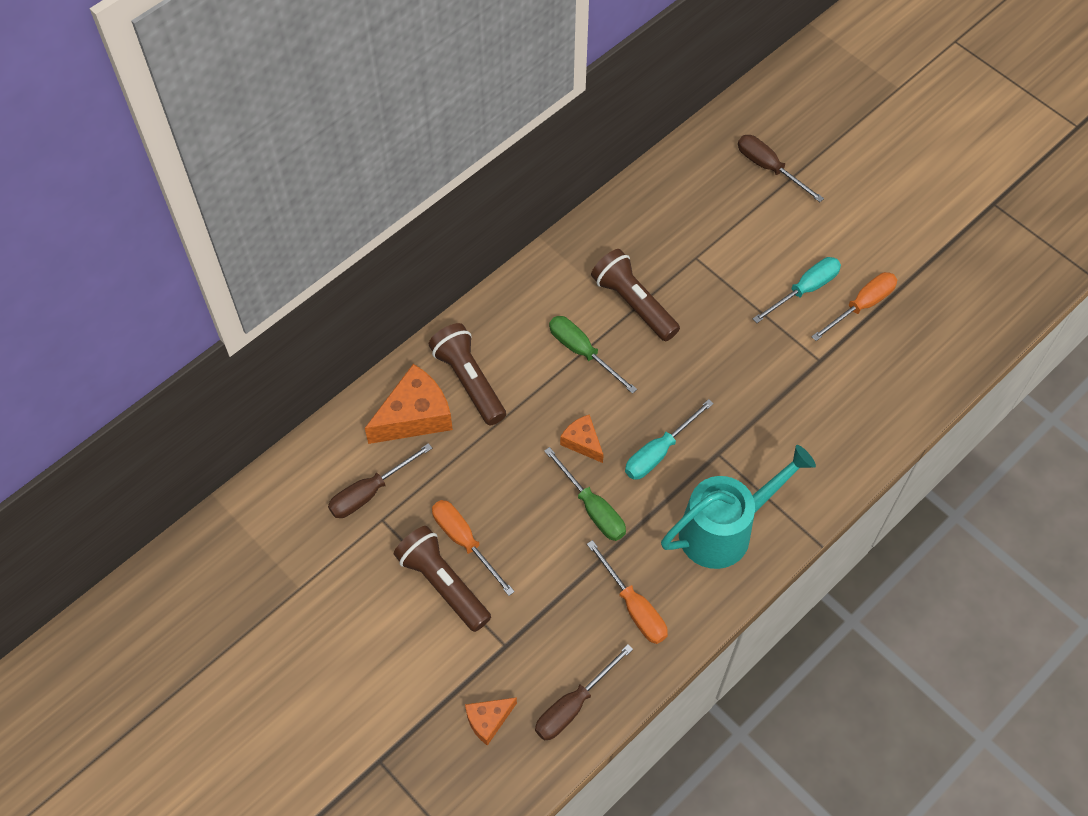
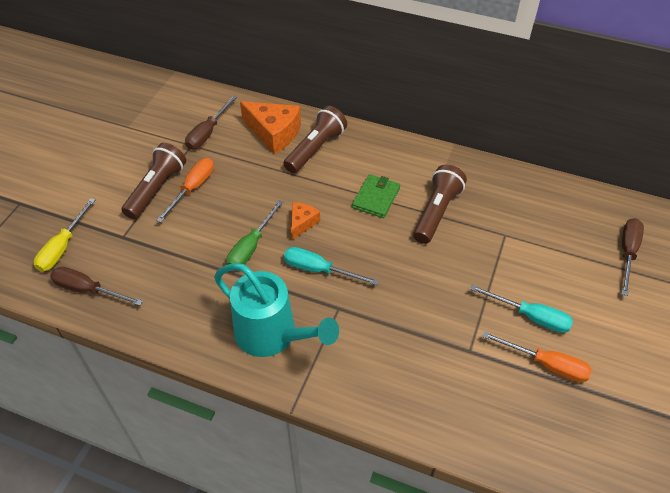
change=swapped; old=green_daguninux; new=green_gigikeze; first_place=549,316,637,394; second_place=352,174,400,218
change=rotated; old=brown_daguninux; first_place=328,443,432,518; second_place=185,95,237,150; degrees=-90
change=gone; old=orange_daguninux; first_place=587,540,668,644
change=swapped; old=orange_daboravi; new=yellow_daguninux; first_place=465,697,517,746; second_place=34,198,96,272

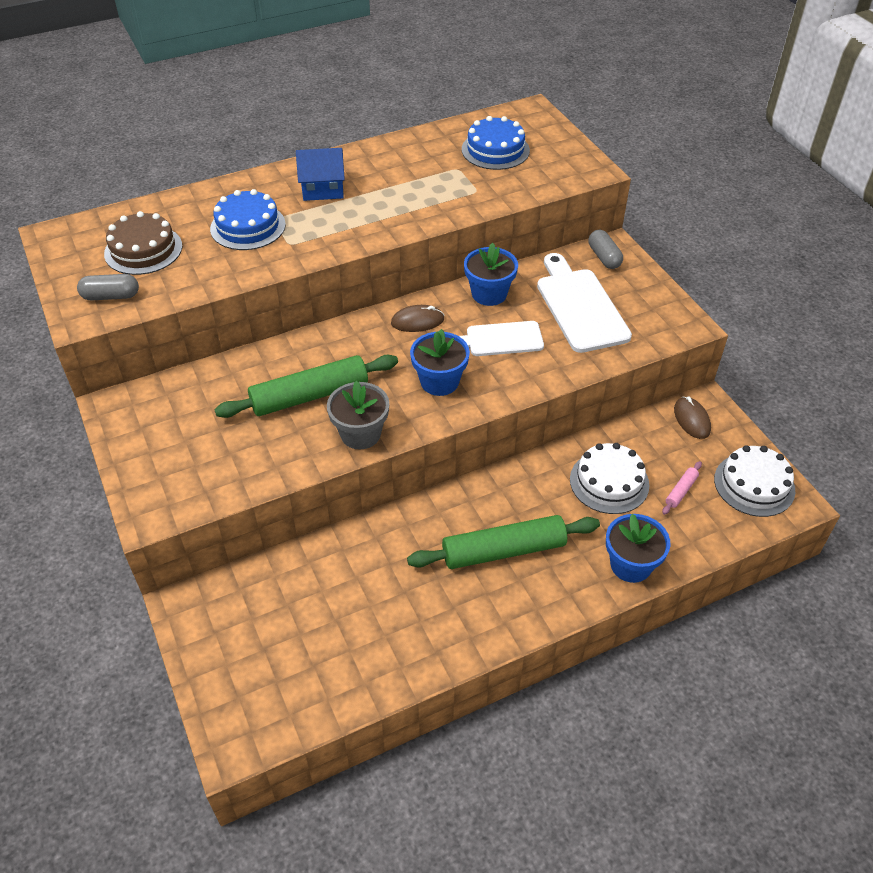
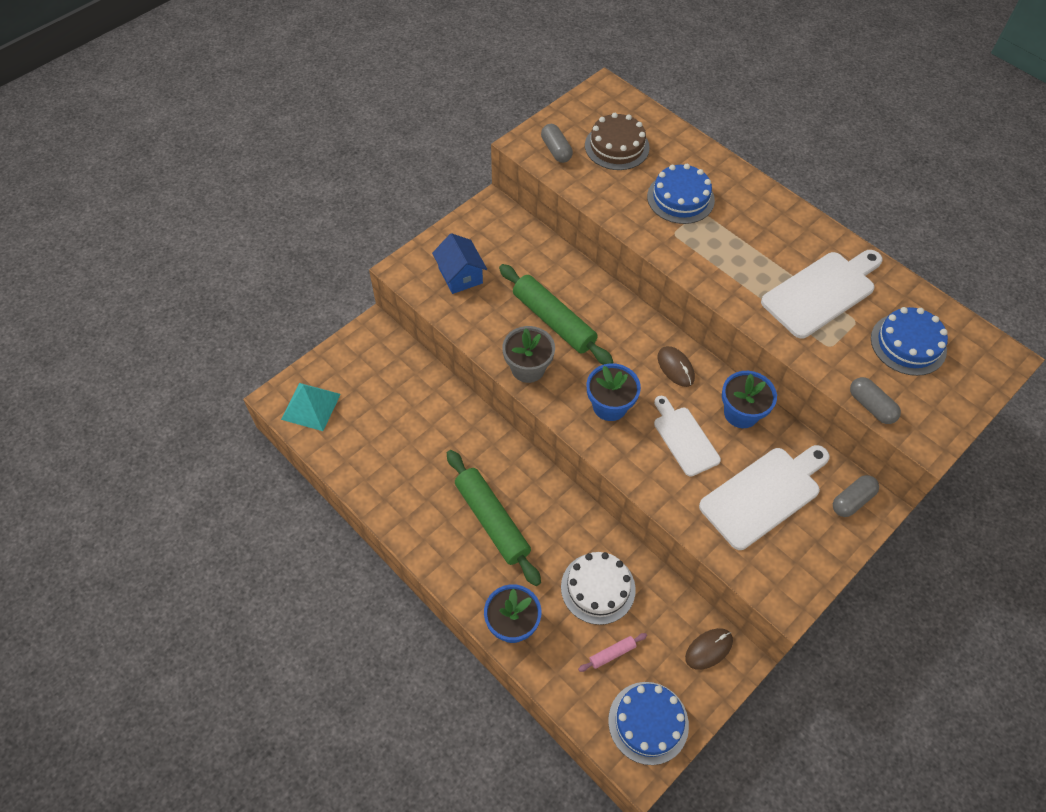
change=shifted; old=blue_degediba; first_place=296,148,345,201; second_place=432,233,487,294
change=repainted; old=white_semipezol; new=blue_semipezol; first_place=714,445,795,517; second_place=608,682,689,765
change=rotated; old=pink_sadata; first_place=662,461,702,515; second_place=578,633,647,672; degrees=-45
change=new; new=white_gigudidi; second_place=761,250,883,338
change=new; new=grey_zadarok; second_place=850,377,901,424
change=new; new=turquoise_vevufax; second_place=281,383,341,431

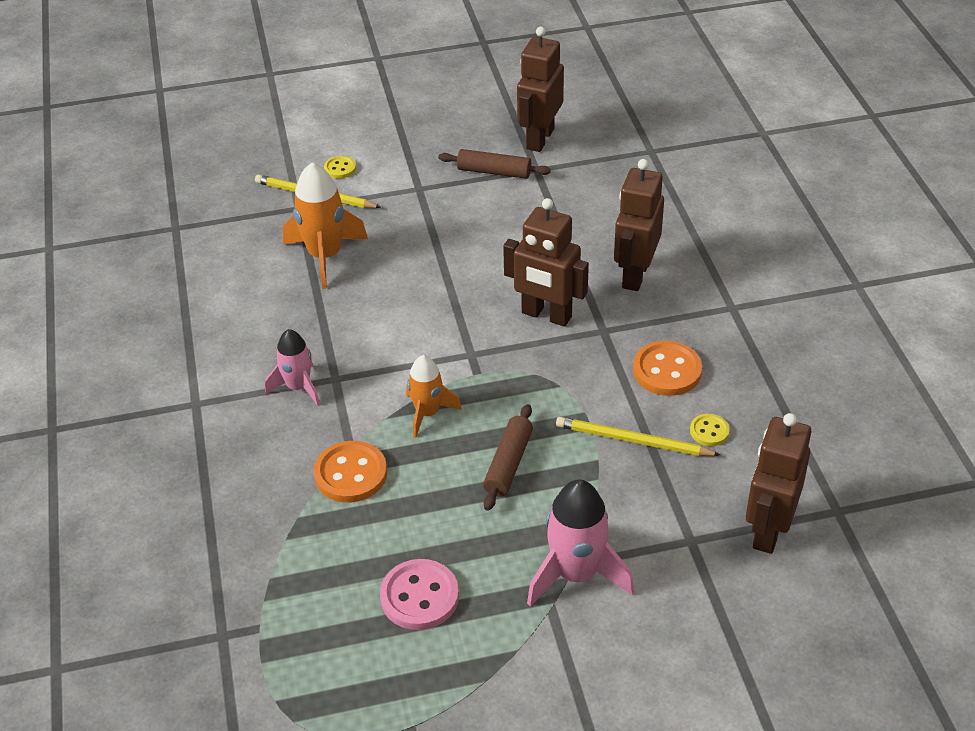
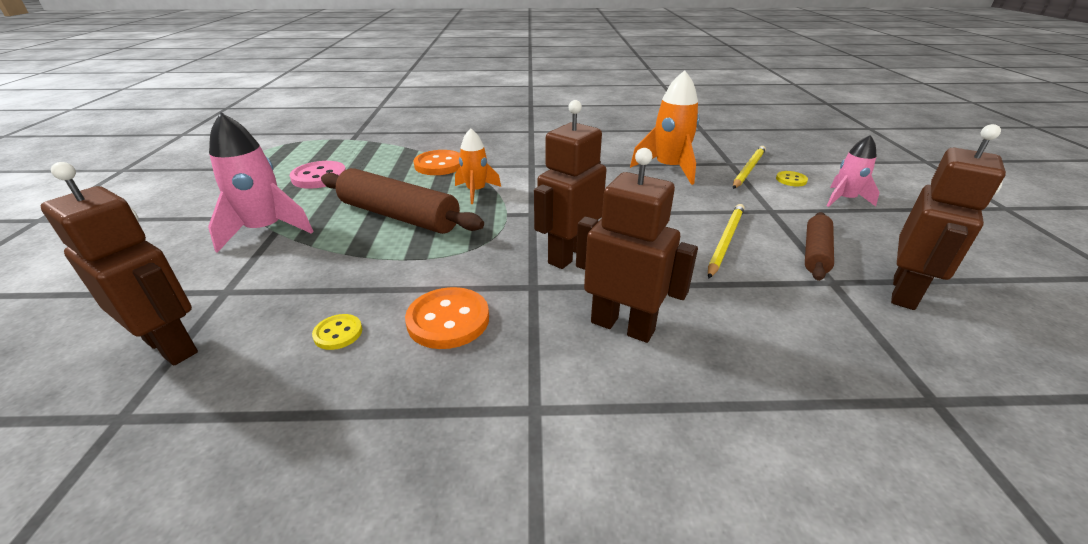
change=rotated; old=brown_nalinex; first_place=517,27,564,152; second_place=891,124,1006,310; degrees=90
change=shifted; old=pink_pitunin; first_place=265,329,320,406; second_place=827,135,879,207
change=scaled; old=brown_sadata; first_place=483,404,533,511; second_place=321,168,484,234; factor=1.76
change=shifted; old=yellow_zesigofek; first_place=556,417,720,456; second_place=708,204,744,279

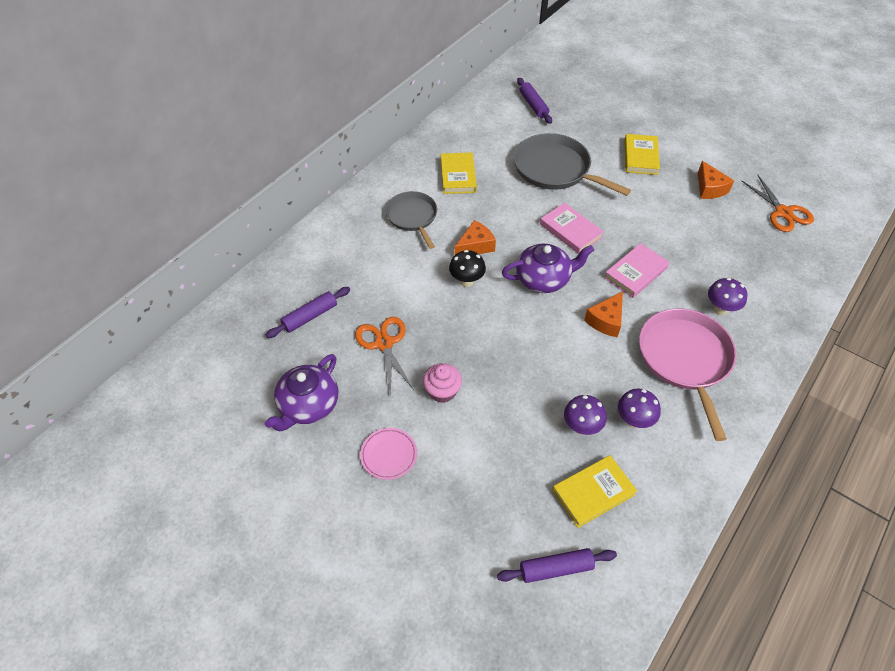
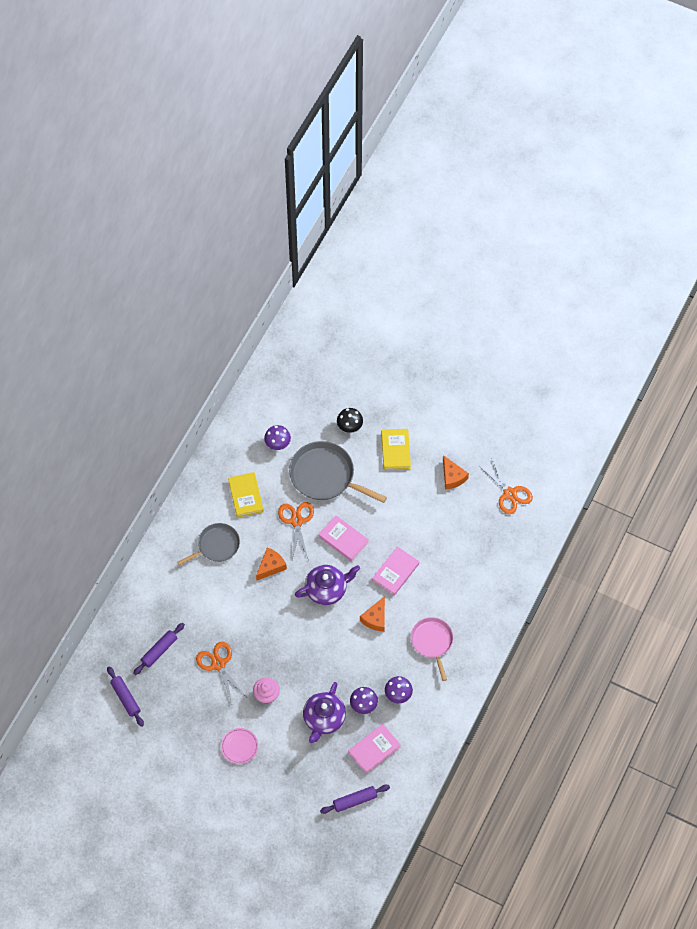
change=shifted; old=purple_sadata; first_place=517,78,552,124; second_place=107,666,144,727
change=rotated; old=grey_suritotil; first_place=385,191,437,249; second_place=177,523,240,565; degrees=90
change=shifted; old=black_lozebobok; first_place=449,250,486,287; second_place=337,408,363,433
change=shifted; old=purple_lozebobok; first_place=708,278,747,315; second_place=264,425,291,450
change=scaled; old=pink_suritotil; first_place=639,309,736,441; second_place=411,617,453,681; factor=0.64
change=shifted; old=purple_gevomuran; first_place=265,354,338,431; second_place=303,682,346,743
change=repainted; old=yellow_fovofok; new=pink_fovofok; first_place=552,455,637,528; second_place=348,724,401,774
change=new; new=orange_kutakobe; second_place=278,502,314,560

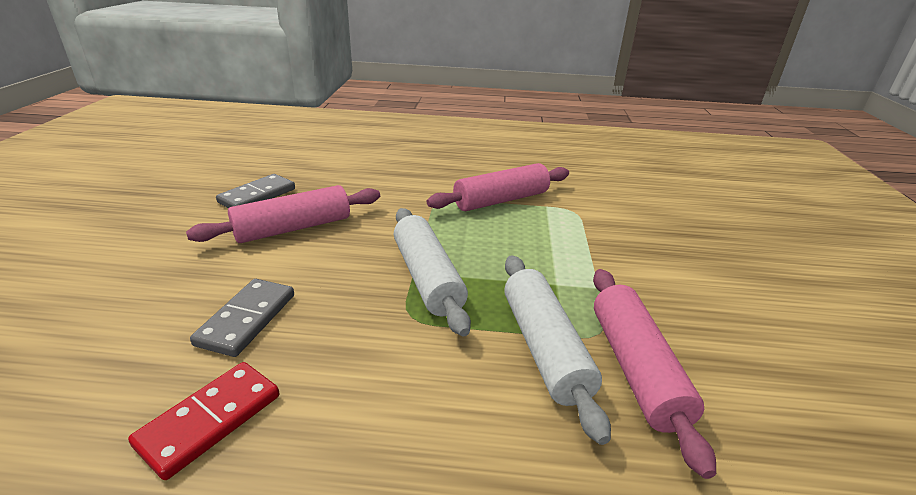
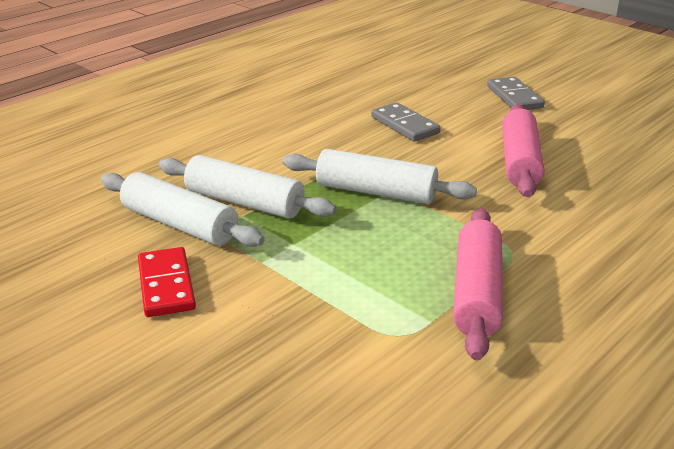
change=shifted; old=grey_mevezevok; first_place=216,174,295,208; second_place=487,77,545,110
change=repainted; old=pink_sadata; new=white_sadata; first_place=593,269,716,479; second_place=101,172,265,247
change=shifted; old=red_mevezevok; first_place=128,362,279,480; second_place=138,247,196,317

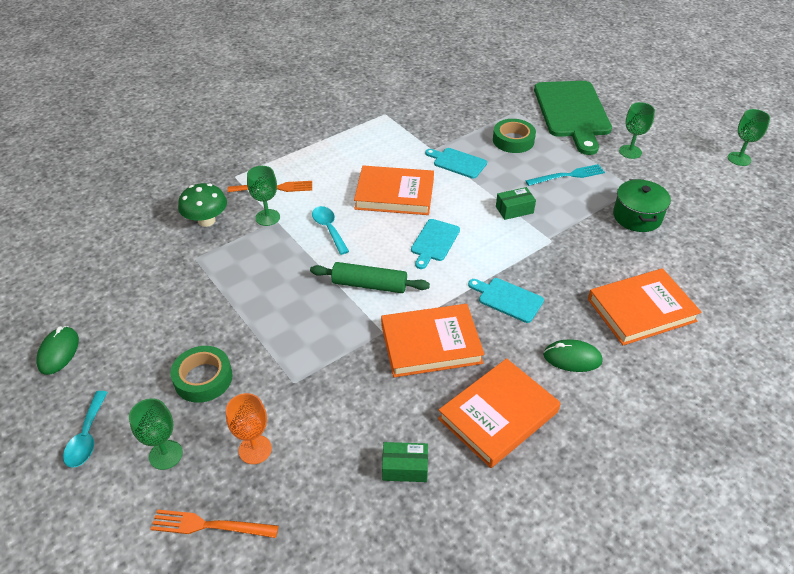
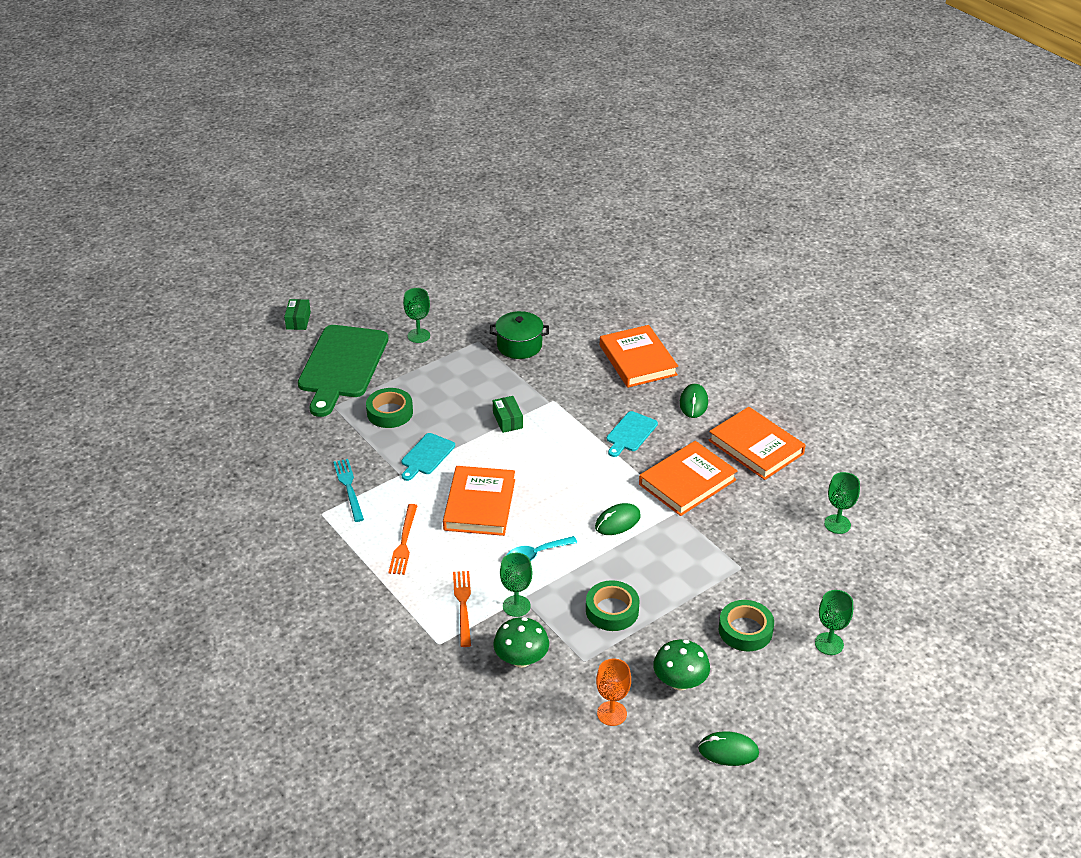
change=rotated; old=green_gigudidi; first_place=534,81,612,155; second_place=298,325,388,417; degrees=105
change=shifted; old=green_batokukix; first_place=728,109,770,166; second_place=824,472,860,534
change=shifted; old=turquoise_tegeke; first_place=526,164,605,186; second_place=333,459,364,522
change=gone; old=turquoise_gigudidi; first_place=411,219,460,269
change=swapped; old=green_sadata; new=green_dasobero; first_place=310,262,430,293; second_place=595,503,641,535
change=rotated; old=orange_fovofok; first_place=381,304,485,377; second_place=639,441,737,516; degrees=60
change=gone; old=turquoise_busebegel; first_place=63,391,107,468
change=shifted; old=orange_batokukix; first_place=226,393,272,464; second_place=596,659,631,726
change=shifted; old=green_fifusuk; first_place=382,442,428,482; second_place=284,299,311,330
change=shifted; old=orange_tegeke; first_place=150,510,279,538; second_place=388,504,418,575
change=new; new=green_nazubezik; second_place=586,580,640,631
change=new; new=green_lozebobok; second_place=653,640,710,691

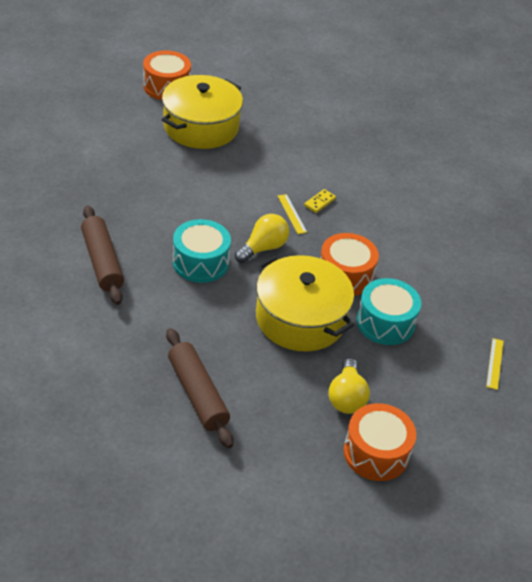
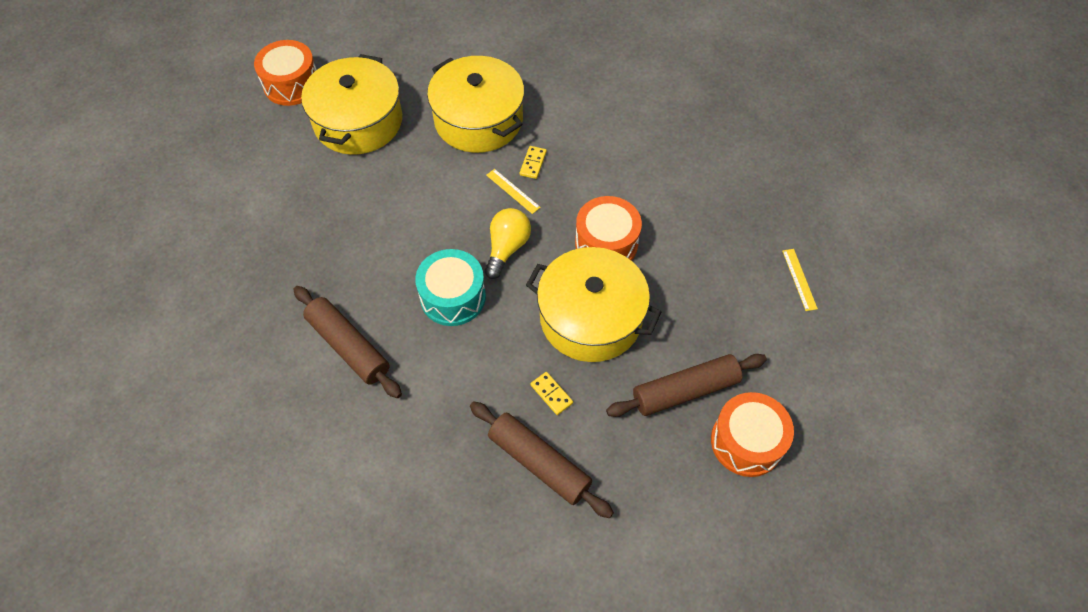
change=gone; old=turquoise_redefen; first_place=357,278,421,345
change=swapped; old=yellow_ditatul; new=brown_sadata; first_place=329,358,370,414; second_place=606,354,767,417
change=new; new=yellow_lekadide; second_place=427,56,524,153
change=new; new=yellow_mevezevok; second_place=531,372,573,415

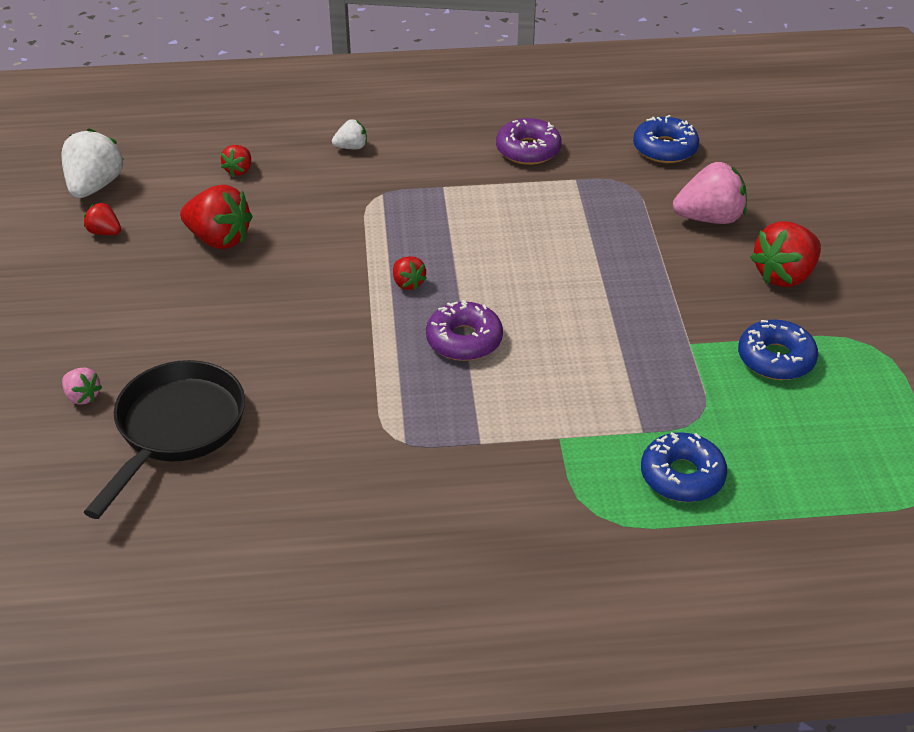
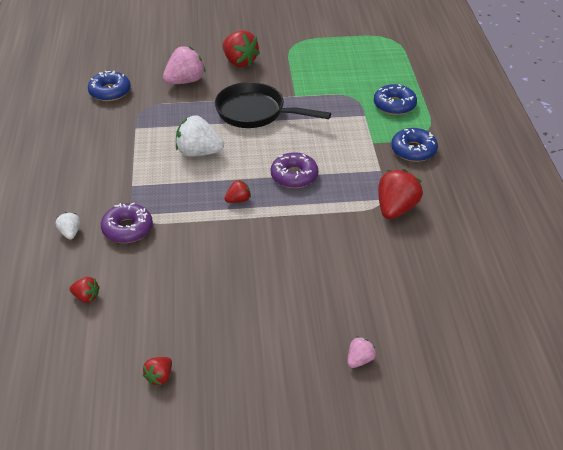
change=shifted; old=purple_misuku; first_place=496,118,562,165; second_place=101,203,153,243
change=shifted; old=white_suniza; first_place=61,128,124,198; second_place=176,116,224,157
change=rotated; old=pink_suniza; first_place=673,162,747,224; second_place=163,46,206,84; degrees=60
change=shifted; old=red_suniza; first_place=180,185,253,249; second_place=378,169,423,219
change=shifted; old=blue_misuku; first_place=738,319,818,380; second_place=391,128,438,162
change=shifted; old=black_suritotil; first_place=84,360,245,519; second_place=215,82,331,128

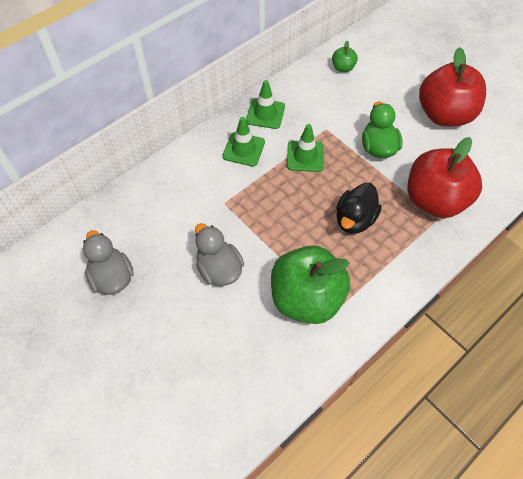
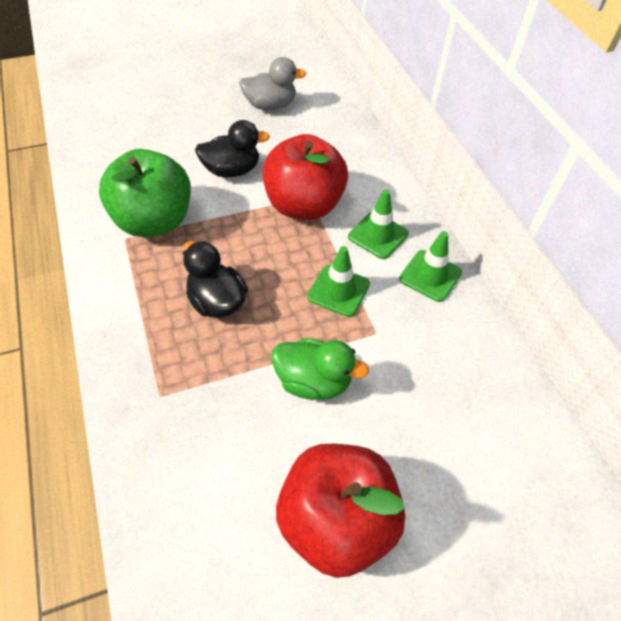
change=gone; old=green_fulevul; first_place=332,41,358,72
change=shifted; old=red_fulevul; first_place=407,137,482,218; second_place=262,134,348,220
change=repainted; old=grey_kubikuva; new=black_kubikuva; first_place=195,223,244,286; second_place=195,120,270,177

